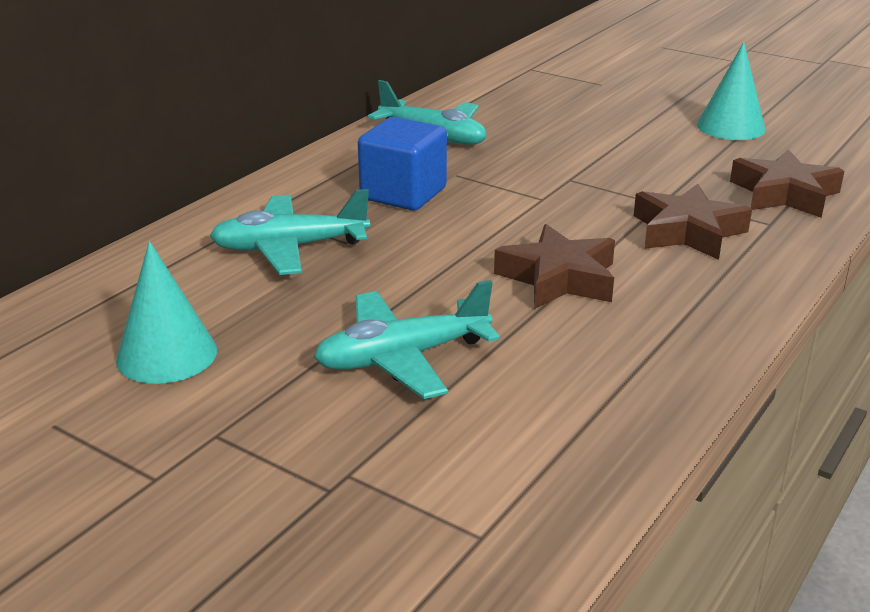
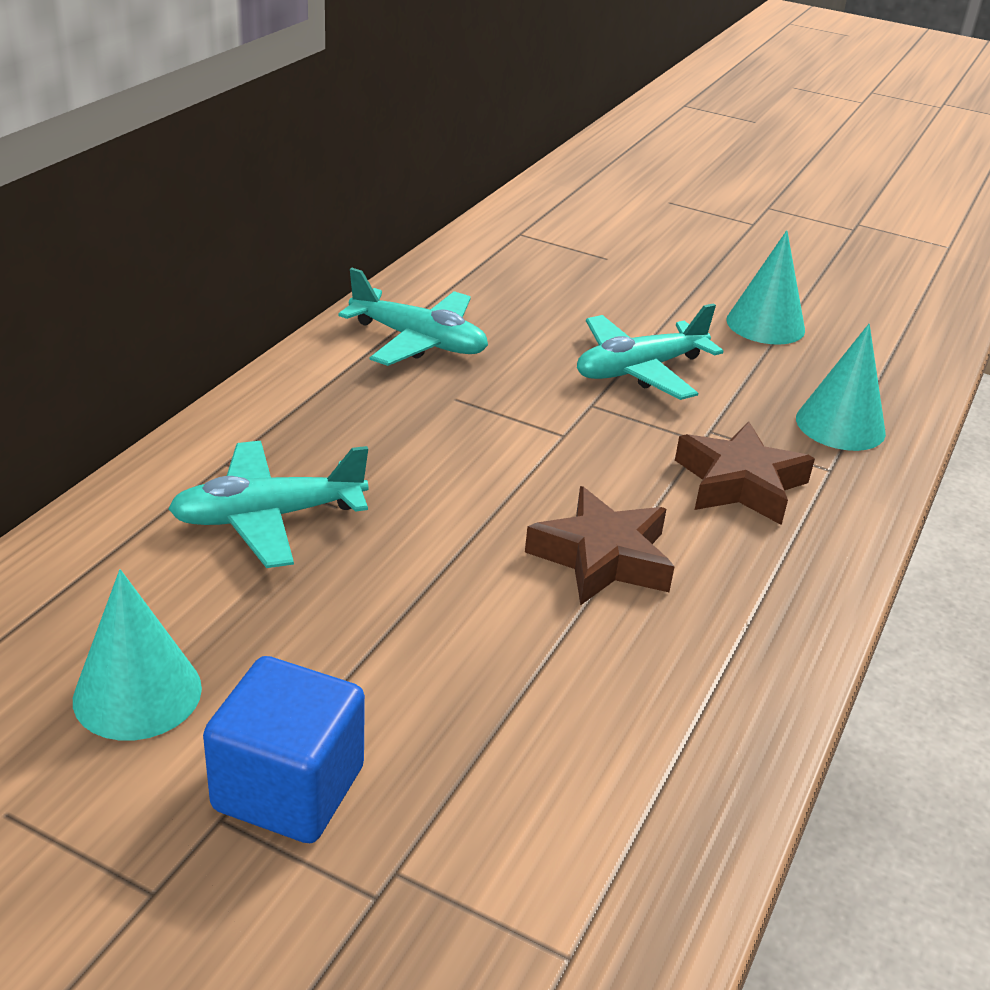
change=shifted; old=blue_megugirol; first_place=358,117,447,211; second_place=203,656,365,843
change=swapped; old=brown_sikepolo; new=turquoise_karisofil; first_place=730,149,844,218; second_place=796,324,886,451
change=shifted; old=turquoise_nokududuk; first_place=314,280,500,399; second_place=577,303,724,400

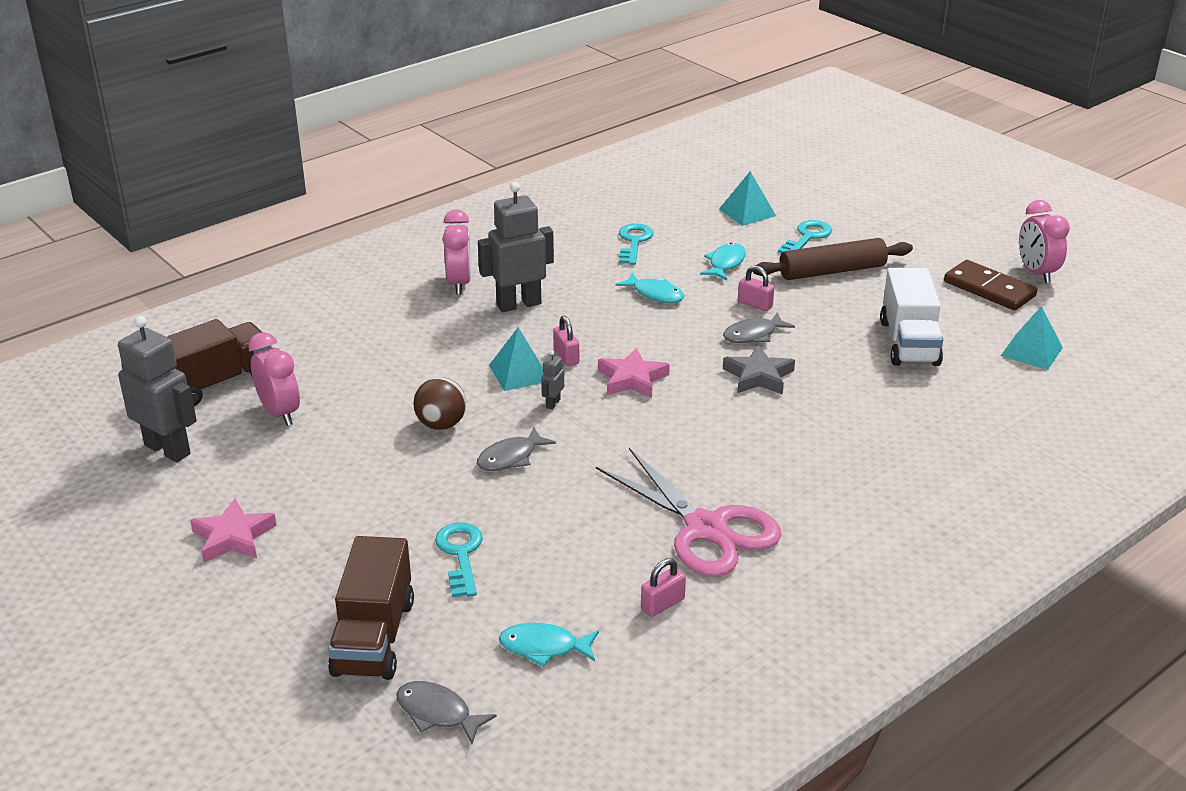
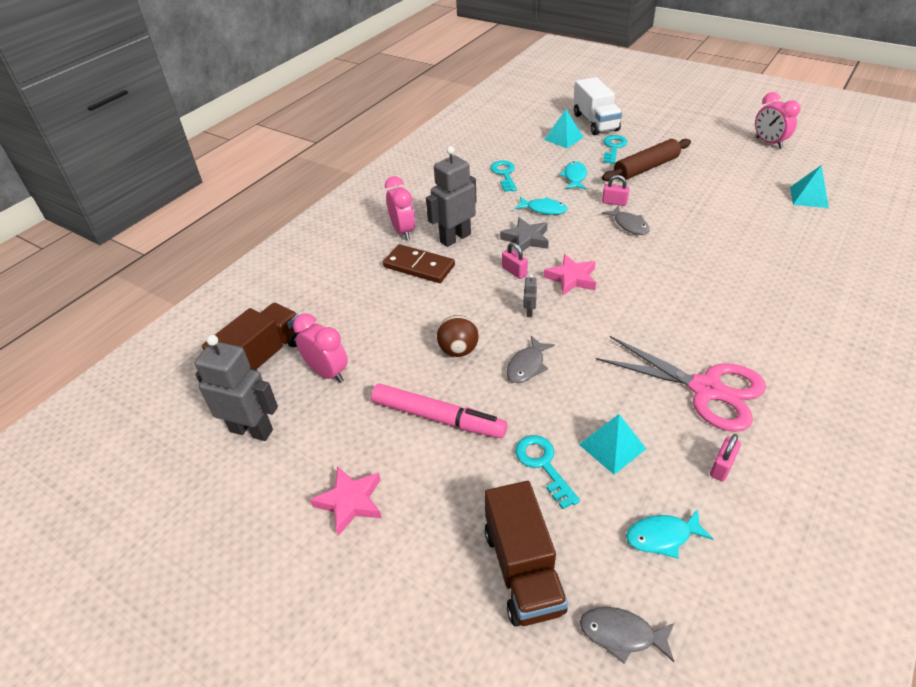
change=shifted; old=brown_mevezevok; first_place=944,260,1037,310; second_place=383,244,455,283
change=shifted; old=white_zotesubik; first_place=880,268,943,366; second_place=574,77,622,135
change=rotated; old=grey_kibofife; first_place=723,313,795,343; second_place=602,206,650,235; degrees=-75
change=shifted; old=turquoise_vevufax; first_place=489,327,544,391; second_place=579,414,646,475
change=shifted; old=grey_sikepolo; first_place=723,345,795,395; second_place=500,217,549,252
change=new; new=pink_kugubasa; second_place=371,383,507,438

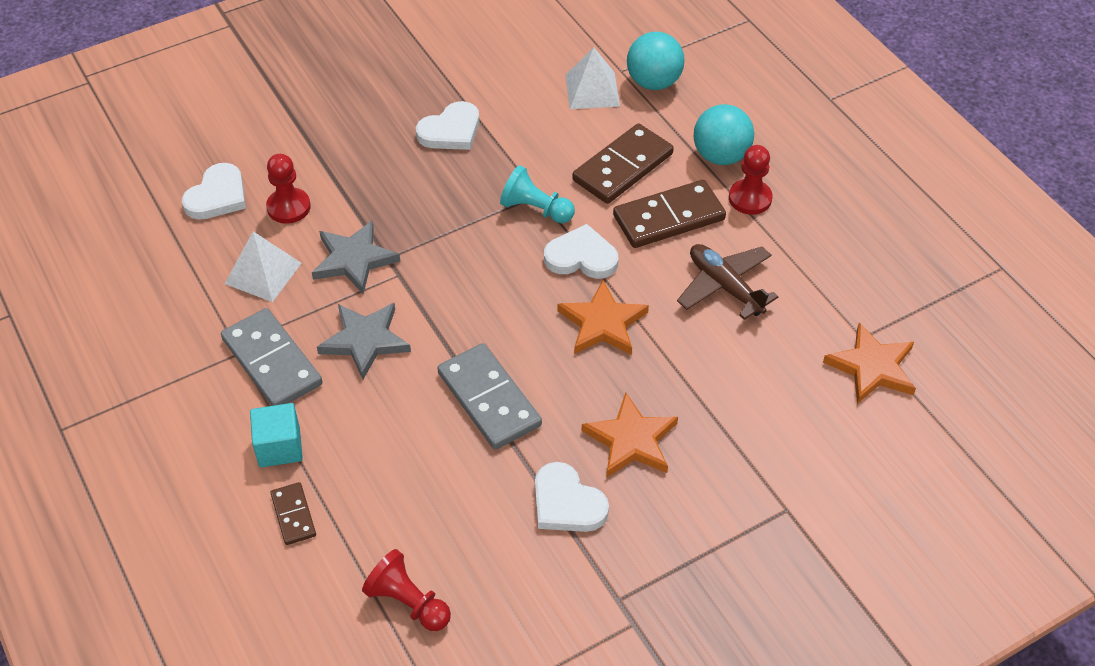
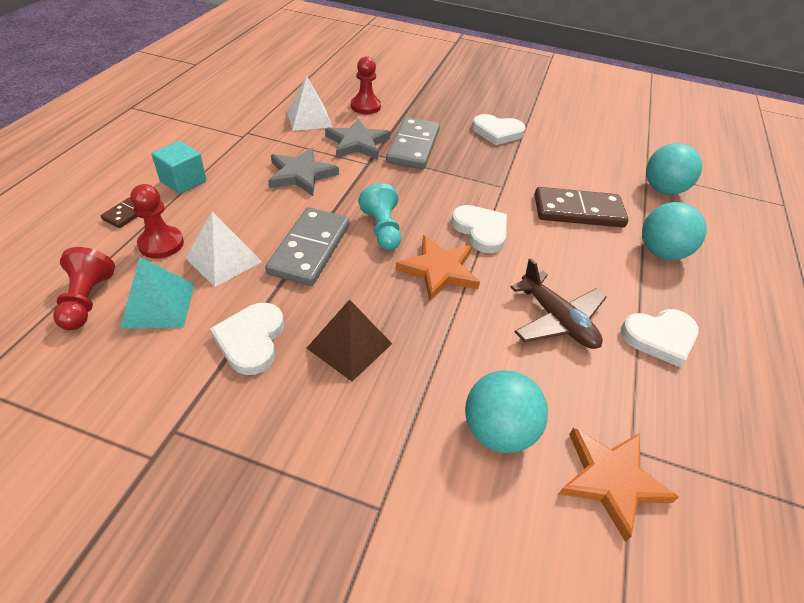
change=shifted; old=white_vevufax; first_place=565,47,620,109; second_place=185,212,262,287
change=shifted; old=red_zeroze; first_place=729,145,773,215; second_place=131,184,184,259
change=shifted; old=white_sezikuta; first_place=182,163,246,220; second_place=621,309,699,367
change=shifted; old=turquoise_zeroze; first_place=500,165,575,223; second_place=358,183,401,250
change=gone; old=brown_mevezevok; first_place=613,180,726,248
change=rotated; old=brown_nokududuk; first_place=677,244,779,320; second_place=511,258,607,349; degrees=135
change=shifted; old=grey_mevezevok; first_place=221,308,322,406; second_place=386,117,440,169
change=swapped; old=orange_sikepolo; new=brown_vevufax; first_place=582,392,678,477; second_place=306,299,392,381
change=new; new=turquoise_vevufax; second_place=120,257,195,329
change=new; new=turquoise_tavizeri; second_place=465,370,548,453

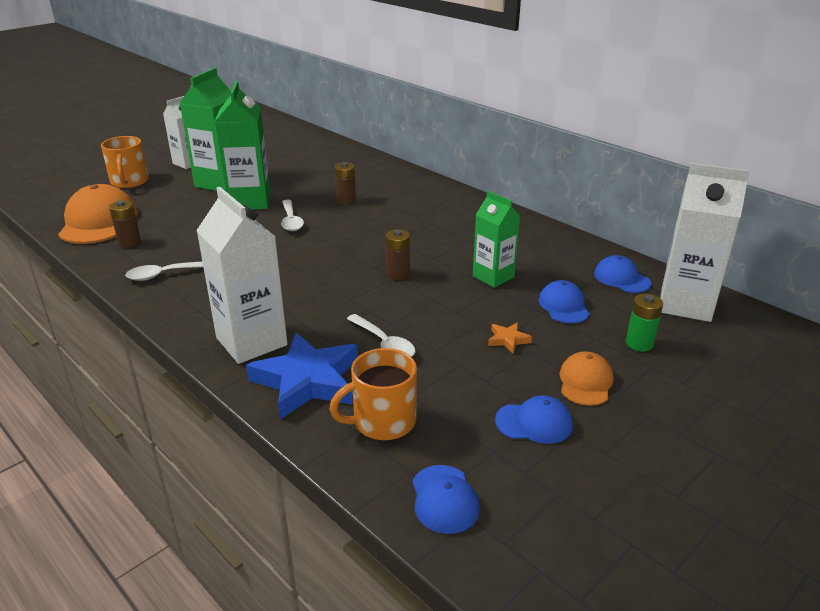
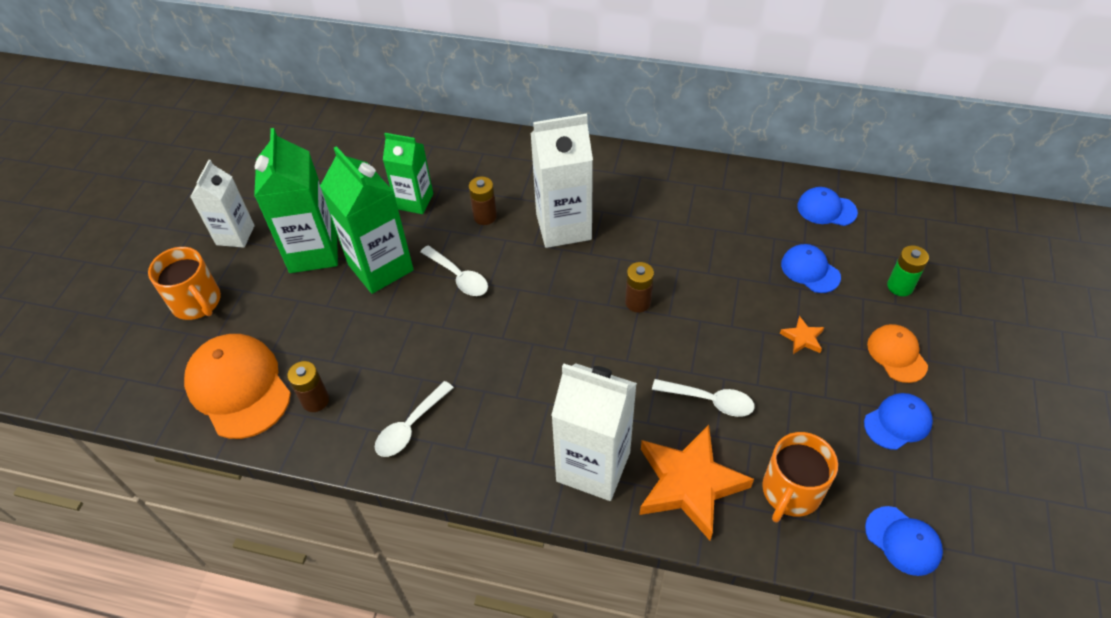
change=shifted; old=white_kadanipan; first_place=660,163,750,322; second_place=530,114,593,248
change=shifted; old=green_kadanipan; first_place=473,191,520,288; second_place=383,133,433,214
change=repainted; old=blue_sikepolo; new=orange_sikepolo; first_place=246,332,358,419; second_place=639,425,754,540

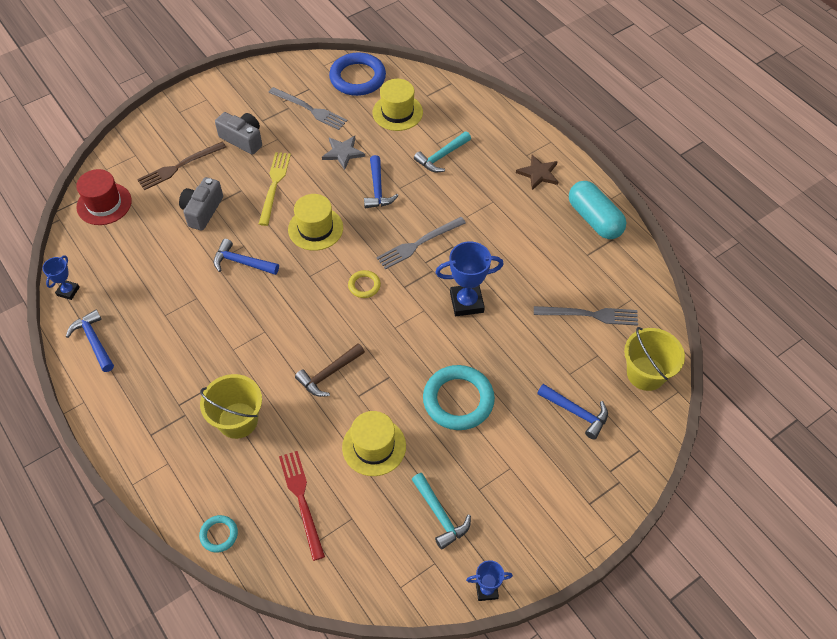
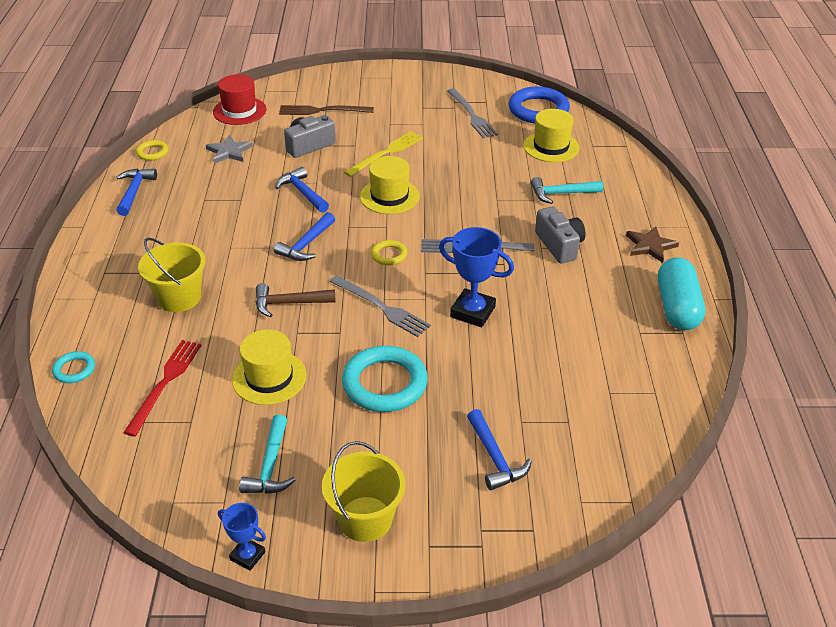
change=shifted; old=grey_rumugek; first_place=215,112,262,155; second_place=535,206,586,264
change=shifted; old=grey_sikepolo; first_place=322,136,365,170; second_place=206,135,253,164
change=shifted; old=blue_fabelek; first_place=364,155,399,208; second_place=274,212,335,261
change=swapped; old=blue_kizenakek; new=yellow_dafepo; first_place=43,256,80,300; second_place=136,140,168,161
change=shifted; old=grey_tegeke; first_place=534,306,638,326; second_place=330,275,431,337
change=shifted; old=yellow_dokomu; first_place=624,327,685,391; second_place=322,441,405,542

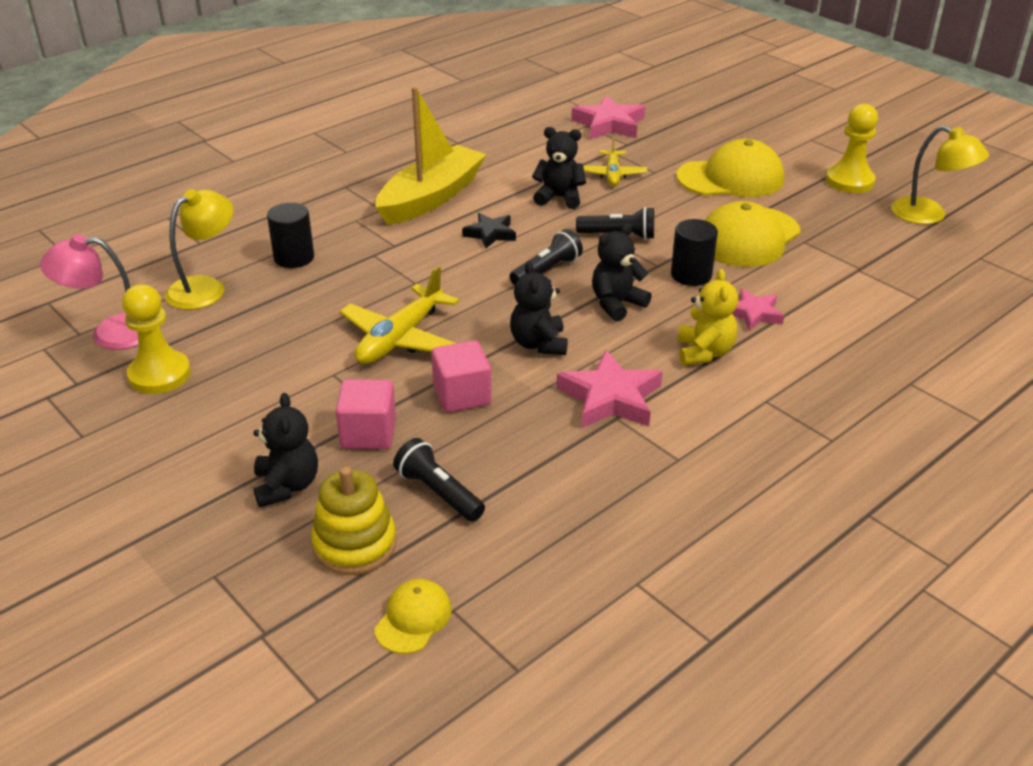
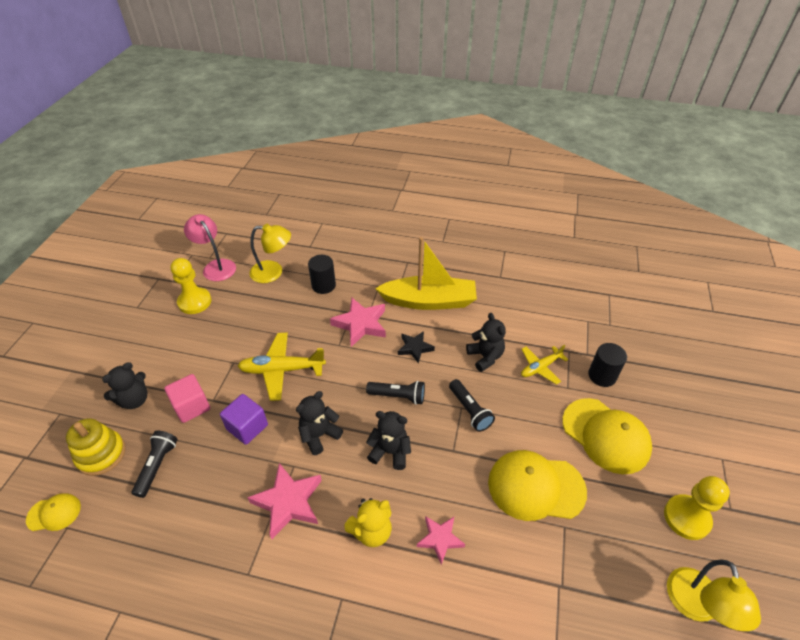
change=shifted; old=pink_sikepolo; first_place=571,95,645,139; second_place=330,298,386,347
change=shifted; old=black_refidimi; first_place=671,219,718,286; second_place=588,343,627,387
change=repainted; old=pink_megugirol; new=purple_megugirol; first_place=431,340,491,413; second_place=220,394,268,445

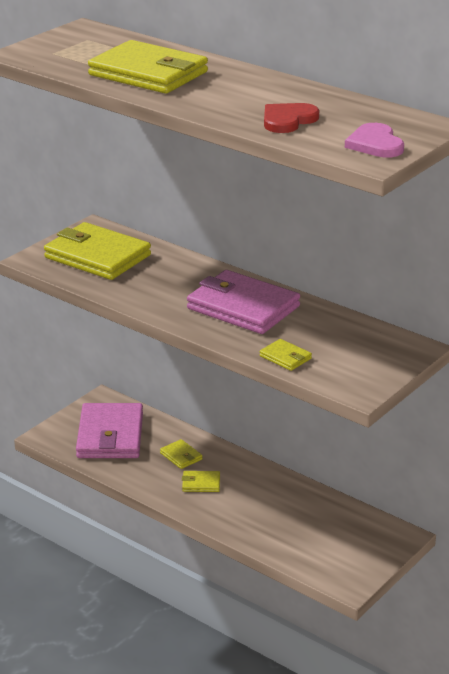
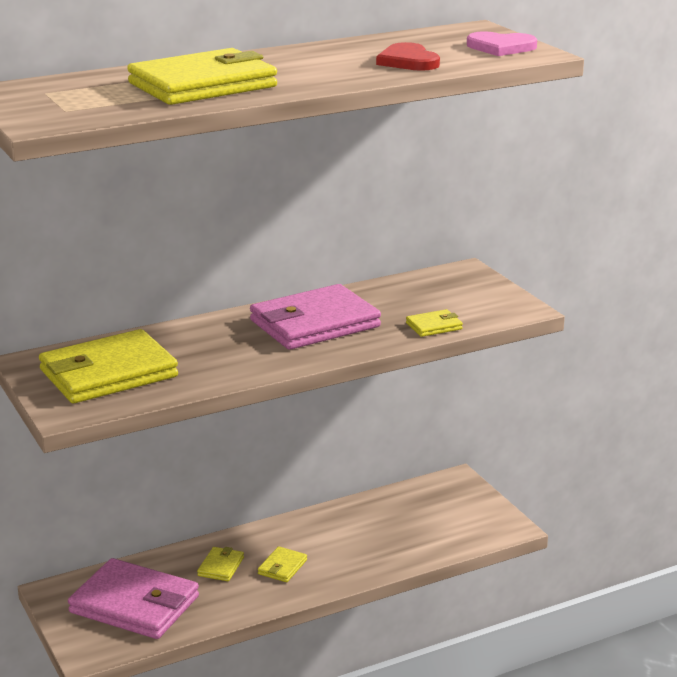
change=rotated; old=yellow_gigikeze; first_place=160,439,203,469; second_place=197,547,244,581; degrees=-60

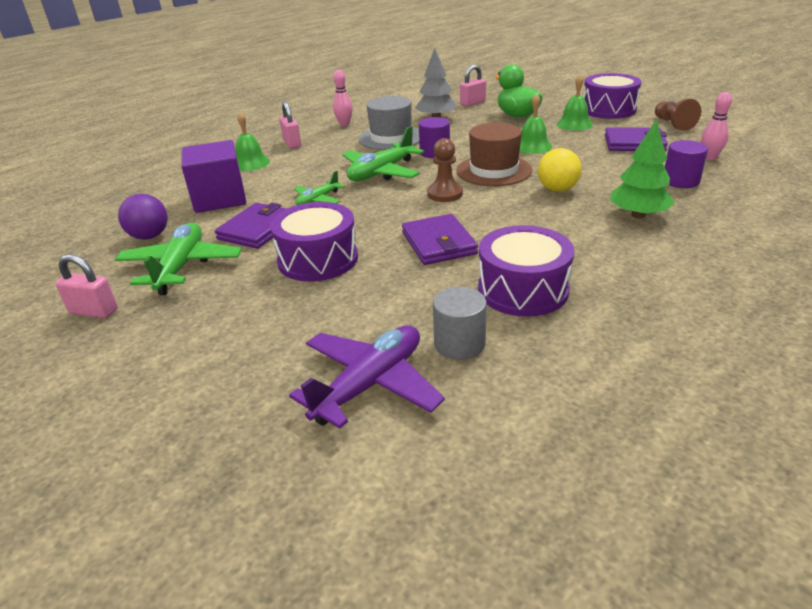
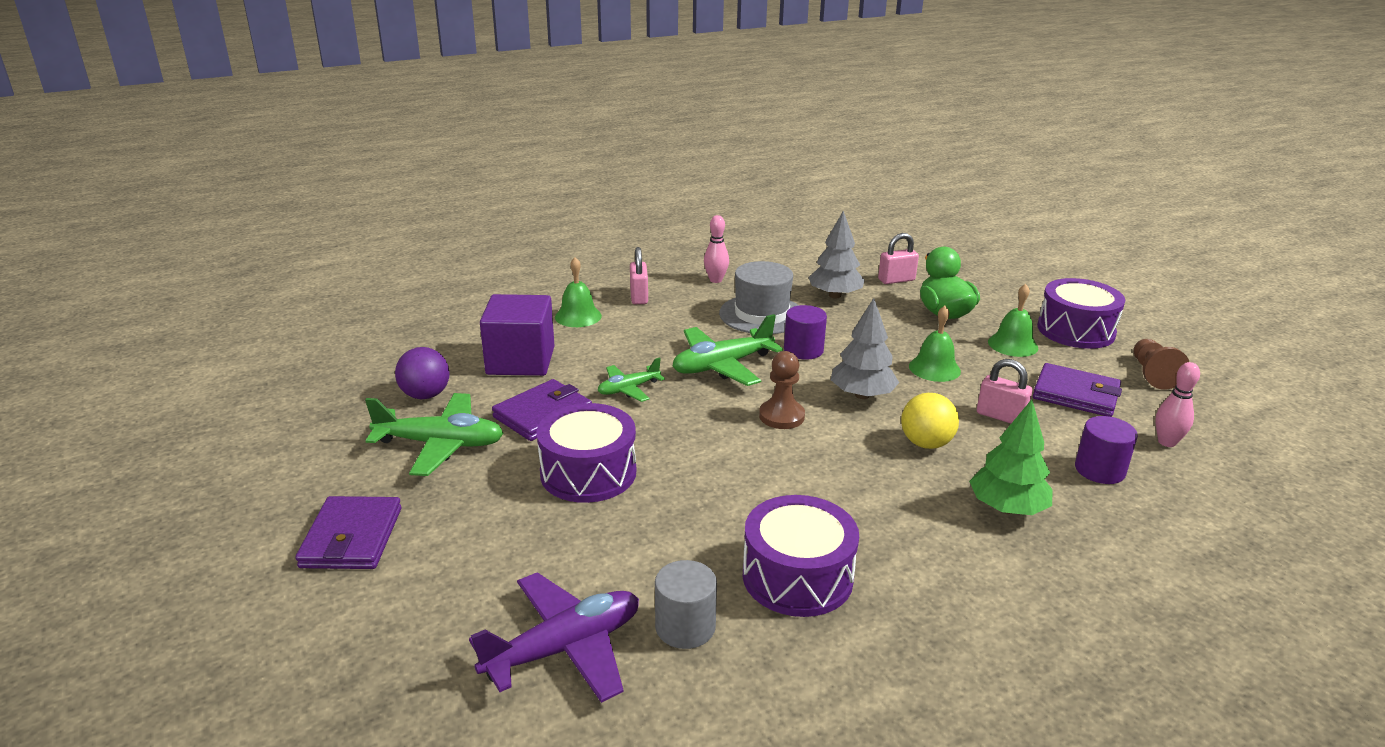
change=swapped; old=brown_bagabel; new=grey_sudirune; first_place=456,123,532,186; second_place=831,298,899,399
change=shifted; old=purple_gigikeze; first_place=402,214,478,265; second_place=295,496,401,569
change=rotated; old=green_nokududuk; first_place=115,223,242,295; second_place=365,393,504,476; degrees=75
change=shifted; old=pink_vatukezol; first_place=55,254,118,318; second_place=977,359,1032,423

